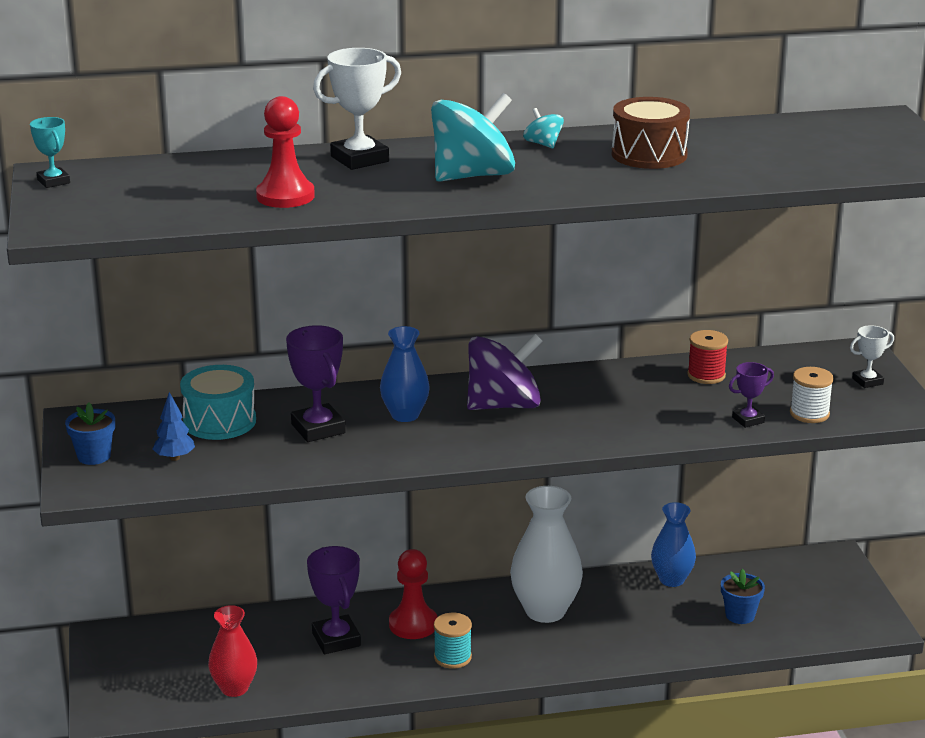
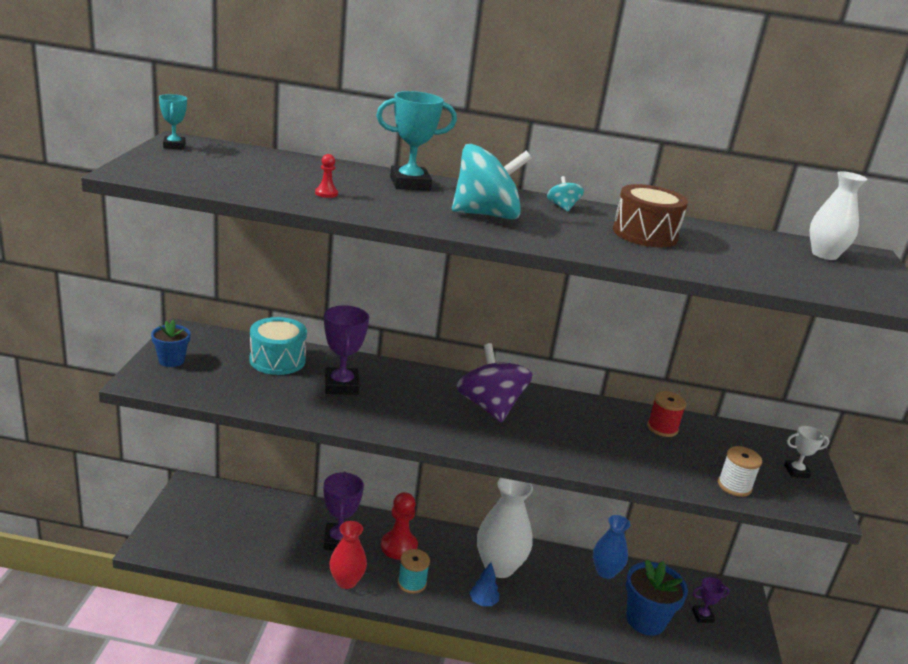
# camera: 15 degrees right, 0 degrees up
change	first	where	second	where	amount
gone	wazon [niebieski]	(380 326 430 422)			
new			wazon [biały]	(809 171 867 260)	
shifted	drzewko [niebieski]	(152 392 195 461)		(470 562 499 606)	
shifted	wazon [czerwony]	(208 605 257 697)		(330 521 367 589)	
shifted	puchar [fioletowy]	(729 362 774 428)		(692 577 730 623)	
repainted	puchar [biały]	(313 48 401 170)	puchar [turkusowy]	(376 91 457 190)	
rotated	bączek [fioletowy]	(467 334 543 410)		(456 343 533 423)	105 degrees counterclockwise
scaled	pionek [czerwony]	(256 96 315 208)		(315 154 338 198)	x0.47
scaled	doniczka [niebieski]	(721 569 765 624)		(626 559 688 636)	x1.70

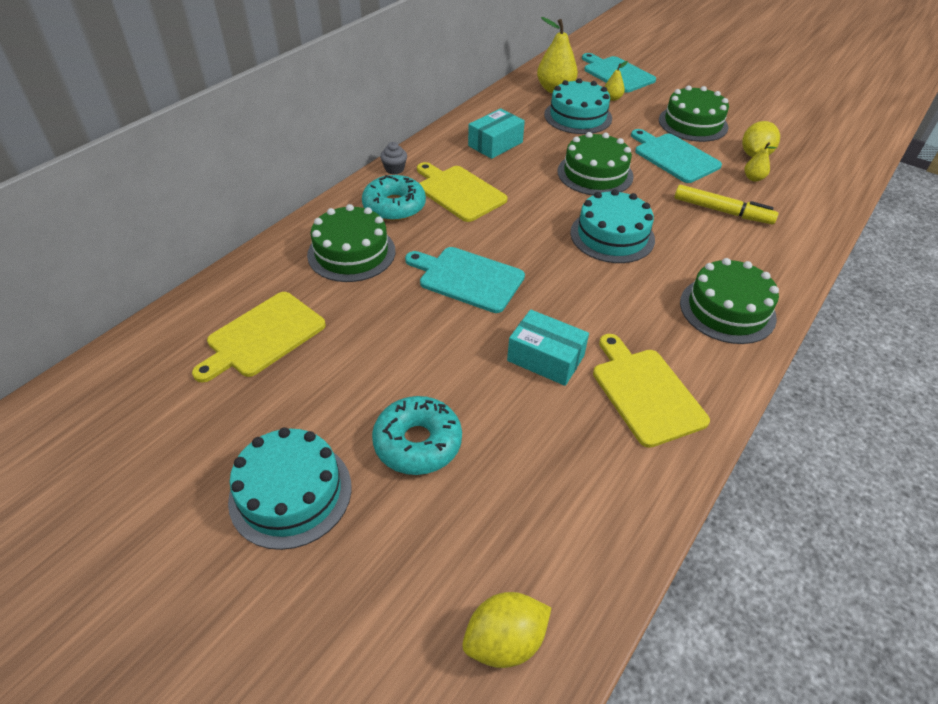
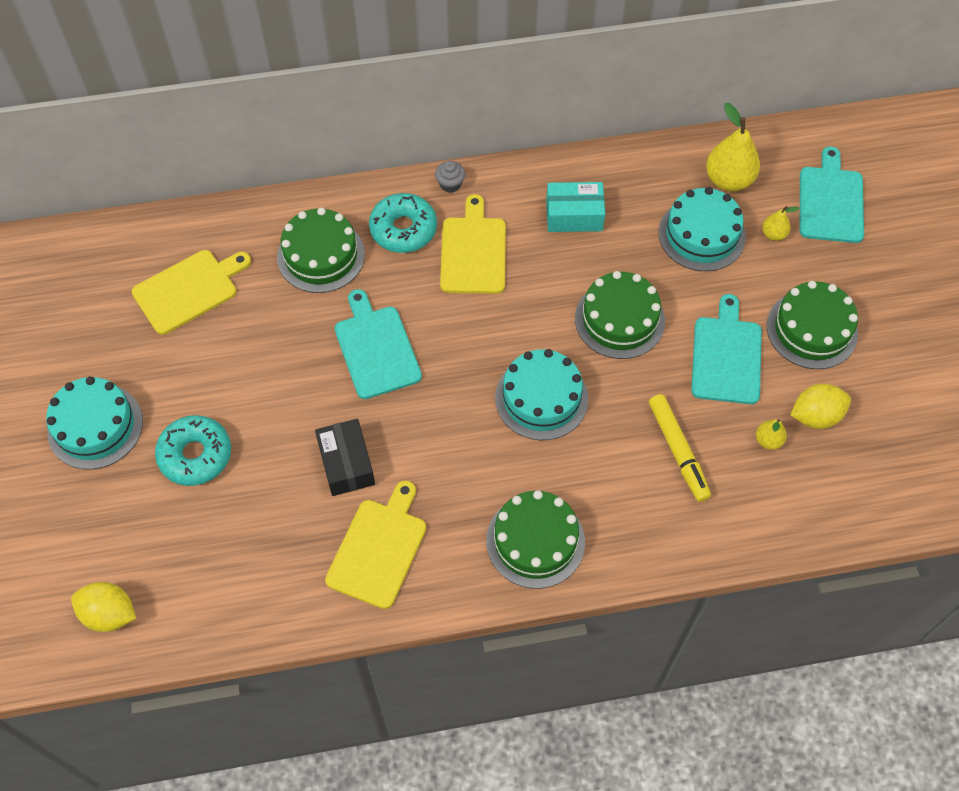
# camera: 45 degrees right, 15 degrees up
change	first	where	second	where	amount
repainted	pudełko [turkusowy]	(507 309 589 386)	pudełko [czarny]	(315 419 375 496)	
rotated	deska do krojenia [żółty]	(192 292 326 383)		(132 250 251 335)	150 degrees clockwise

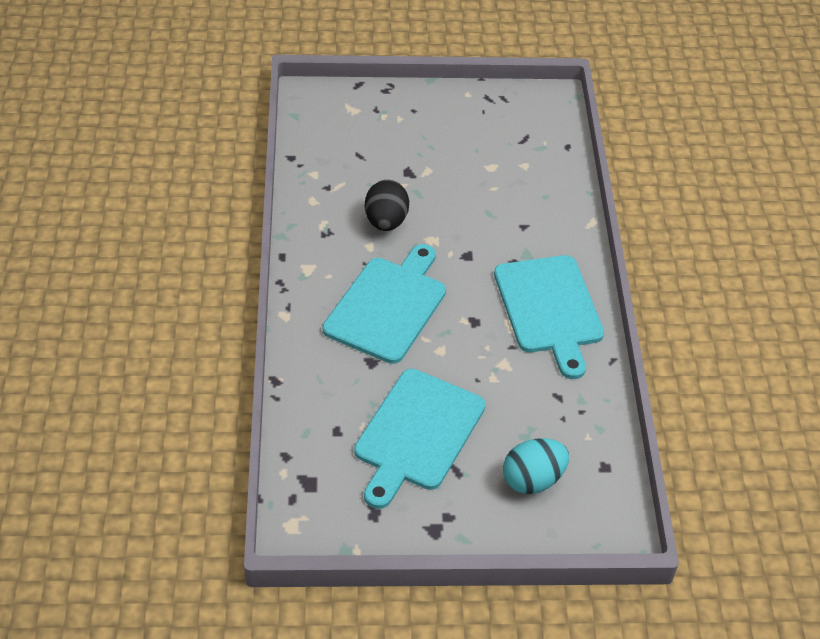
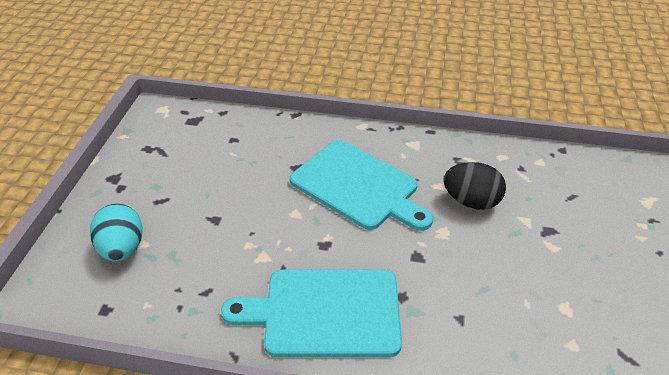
# camera: 105 degrees right, 5 degrees down
change	first	where	second	where	amount
gone	deska do krojenia [turkusowy]	(354 369 486 509)			

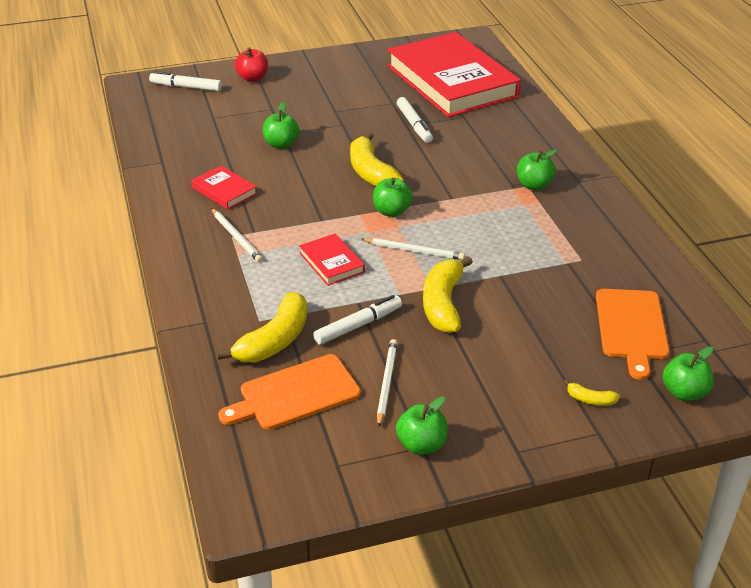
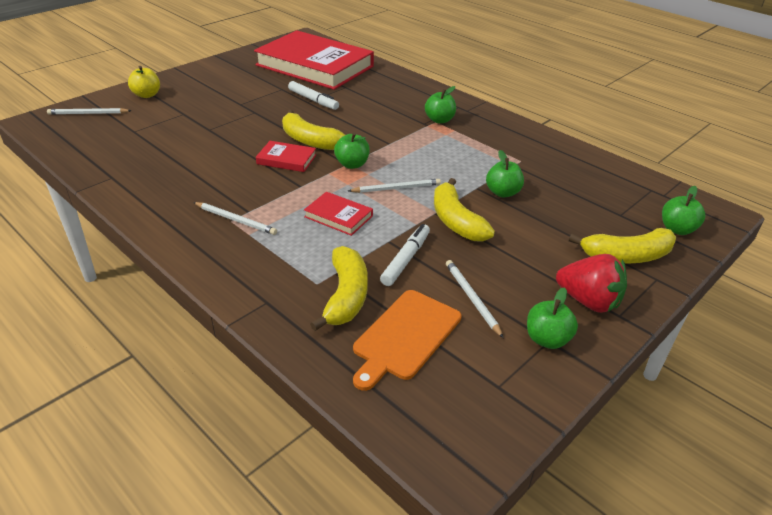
# camera: 30 degrees left, 0 degrees up
change	first	where	second	where	amount
gone	deska do krojenia [pomarańczowy]	(596 289 670 380)			
new			truskawka [czerwony]	(556 254 627 313)	
shifted	książka [czerwony]	(191 166 257 210)		(256 141 316 172)	
shifted	jabłko [zielony]	(263 102 299 149)		(486 150 524 198)	
swapped	flamaster [biały]	(149 71 222 91)	ołówek [biały]	(47 108 132 115)	
repainted	jabłko [czerwony]	(235 47 268 82)	jabłko [żółty]	(128 66 160 98)	
scaled	banan [żółty]	(564 379 620 406)		(569 228 676 264)	x2.22

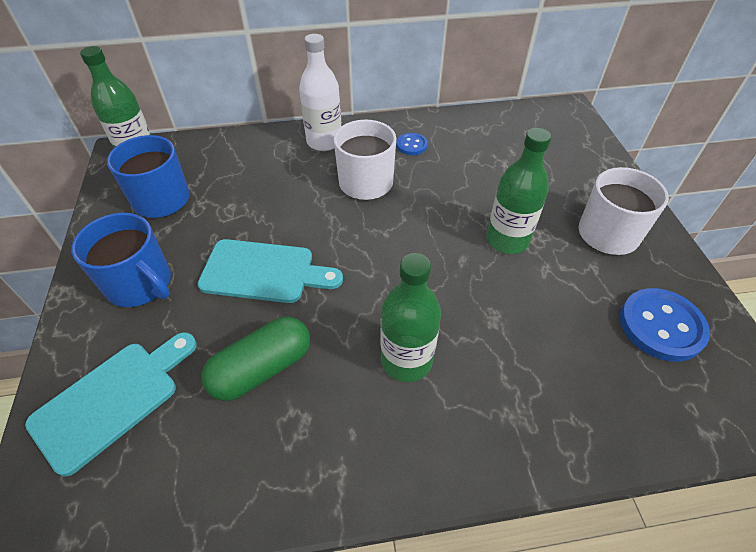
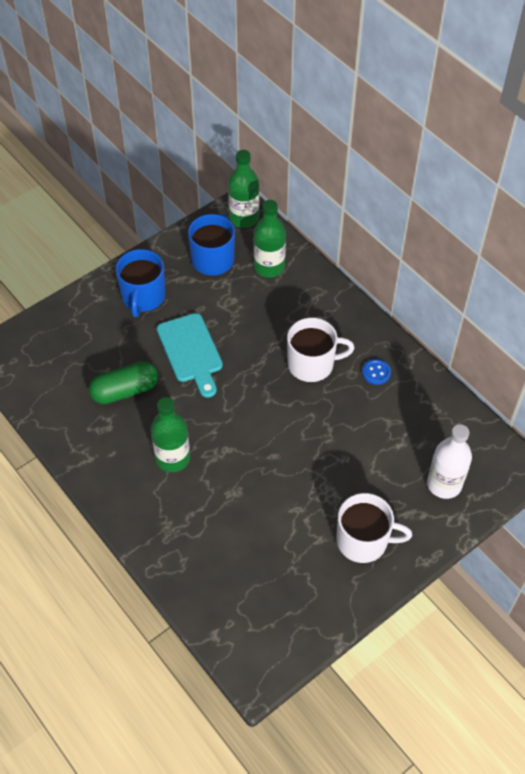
# camera: 60 degrees right, 5 degrees up
change	first	where	second	where	amount
gone	deska do krojenia [turkusowy]	(25 332 197 477)			
gone	guzik [niebieski]	(620 288 710 362)			
shifted	butelka [biały]	(299 34 341 151)		(427 424 472 499)	
shifted	butelka [zielony]	(486 128 551 254)		(254 200 286 278)	
rotated	kapsułka [zielony]	(202 317 310 401)		(89 361 158 404)	45 degrees counterclockwise

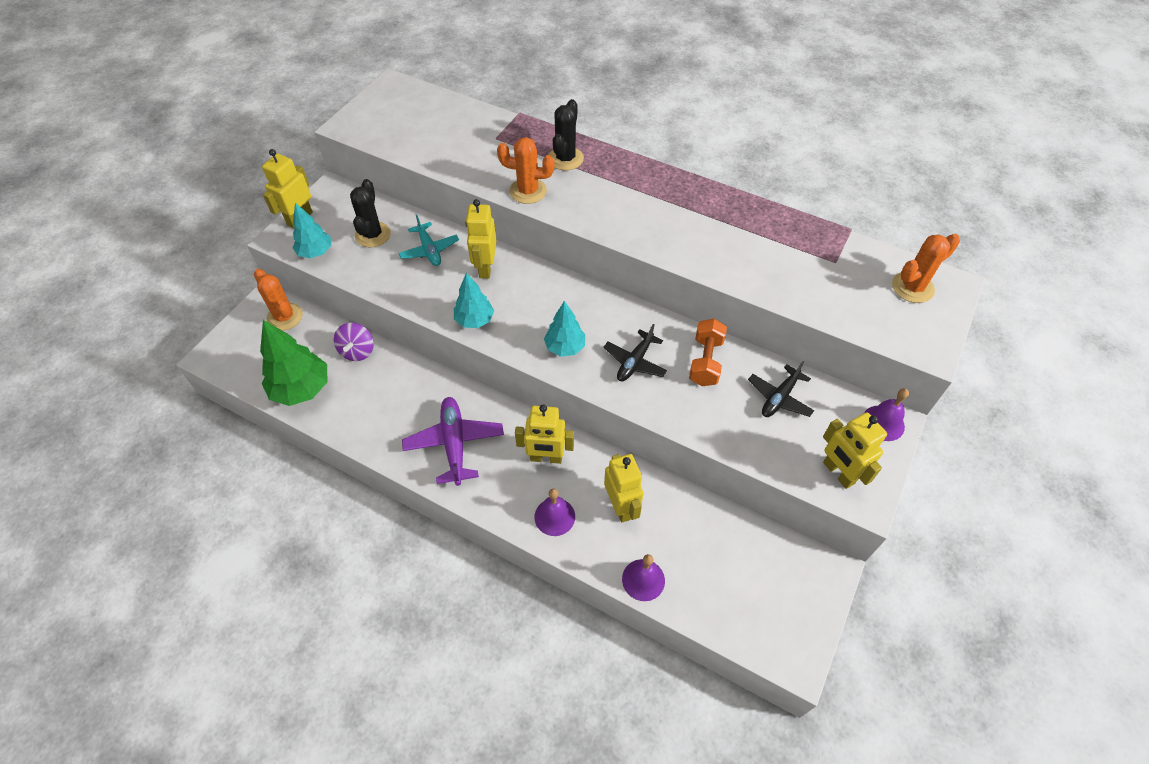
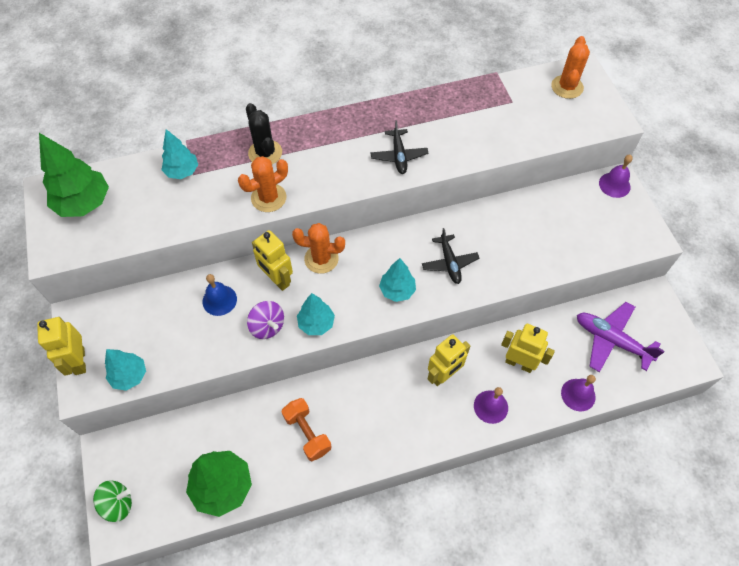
# camera: 45 degrees left, 5 degrees up
change	first	where	second	where	amount
gone	kaktus [czarny]	(350 179 391 247)			
gone	robot [żółty]	(823 412 887 489)			
new			drzewko [zielony]	(39 133 109 217)	
new			bączek [zielony]	(93 480 132 522)	
new			drzewko [turkusowy]	(162 129 198 179)	
shifted	kaktus [pomarańczowy]	(254 269 303 331)		(292 223 345 274)	
shifted	bączek [fioletowy]	(334 323 374 361)		(247 301 284 339)	
shifted	samolot [fioletowy]	(402 397 504 486)		(577 302 665 372)	
shifted	hantel [pomarańczowy]	(689 319 727 386)		(282 398 331 461)	
shifted	samolot [czarny]	(748 361 814 417)		(370 120 429 174)	
swapped	samolot [turkusowy]	(398 214 459 266)	dzwonek [niebieski]	(203 274 237 316)	

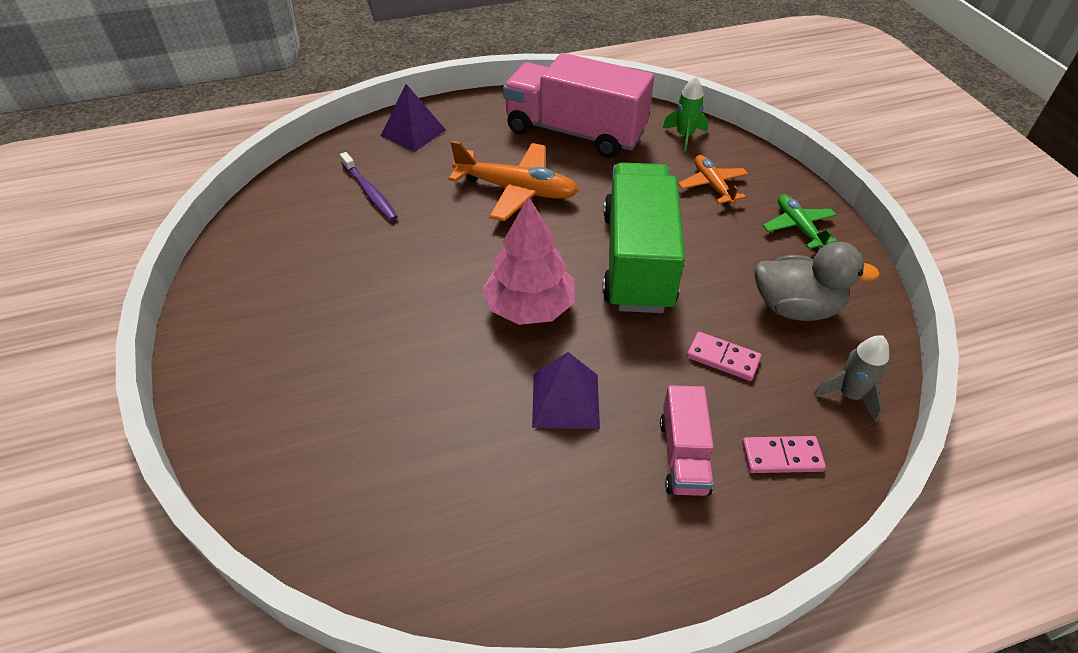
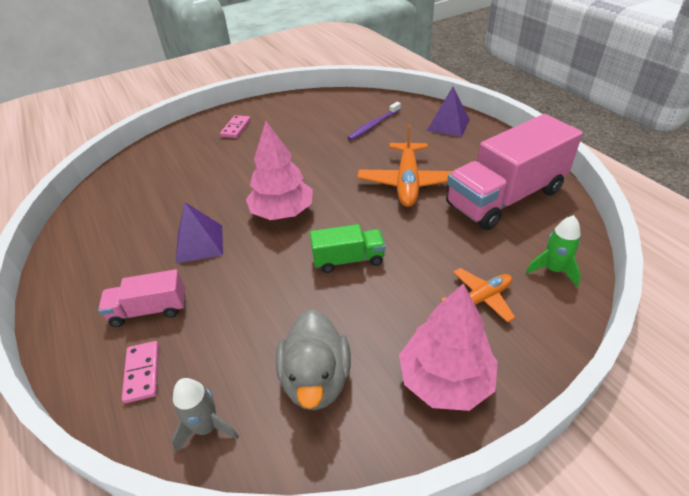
# camera: 80 degrees right, 5 degrees down
change	first	where	second	where	amount
shifted	kostka domina [różowy]	(687 332 761 381)		(220 115 251 138)	
swapped	samolot [zielony]	(763 194 837 249)	drzewko [różowy]	(399 283 498 411)	
rotated	ciężarówka [różowy]	(503 53 654 158)		(446 114 583 230)	135 degrees counterclockwise
scaled	ciężarówka [zielony]	(602 163 685 313)		(310 224 386 273)	x0.49

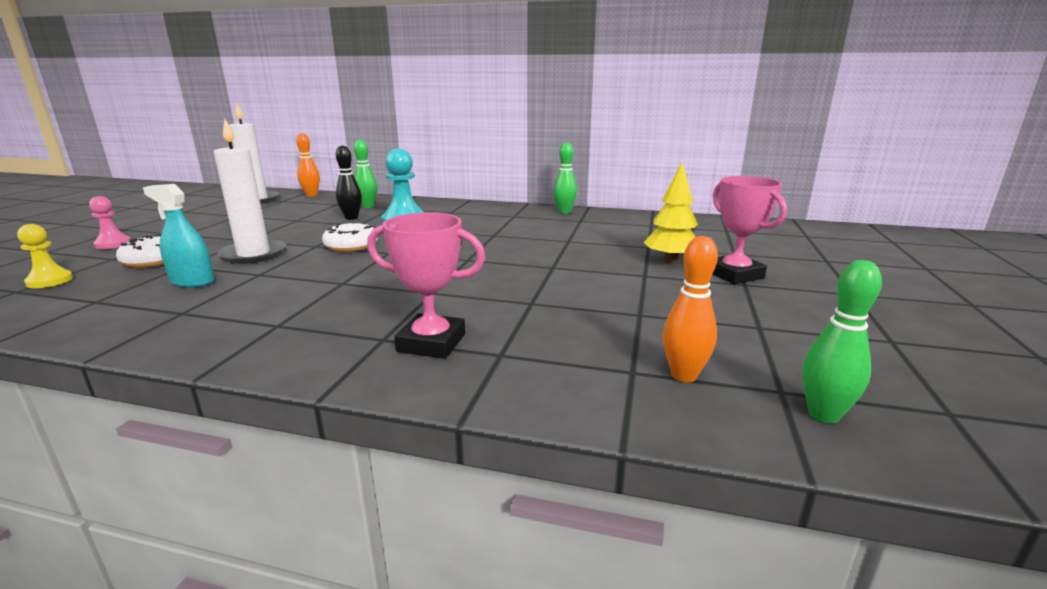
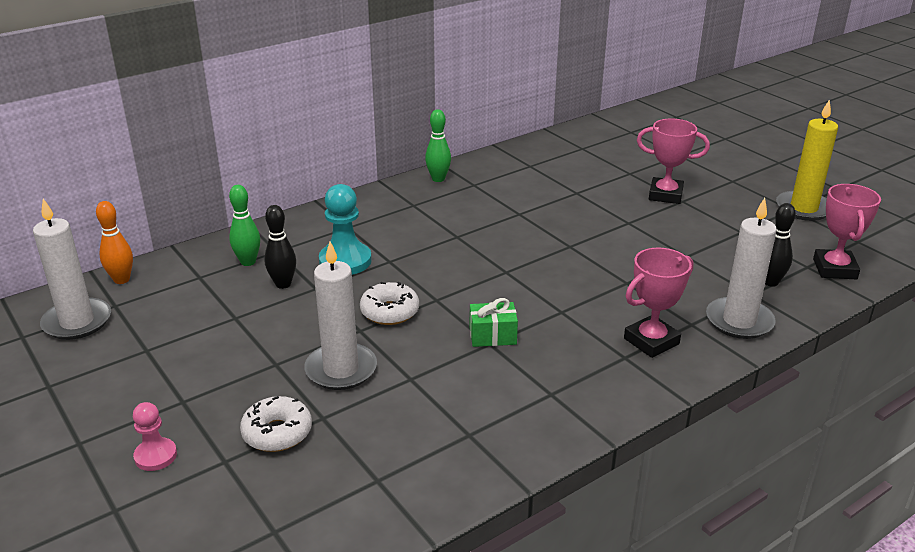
# camera: 50 degrees left, 10 degrees up
change	first	where	second	where	amount
gone	pionek [żółty]	(17 224 73 288)			
gone	spryskiwacz [turkusowy]	(143 184 214 288)			
gone	drzewko [żółty]	(643 162 698 264)			
new			prezent [zielony]	(470 298 518 347)	
new			świeca [biały]	(706 198 777 339)	
new			świeca [żółty]	(776 99 838 221)	
swapped	kręgiel [zielony]	(802 260 882 424)	puchar [różowy]	(813 184 881 279)	
repainted	kręgiel [pomarańczowy]	(663 236 718 382)	kręgiel [czarny]	(765 203 796 287)	

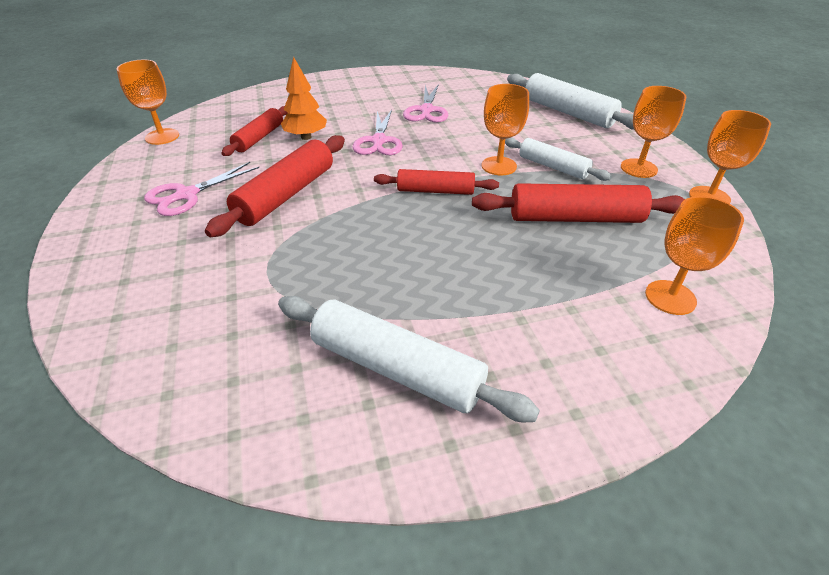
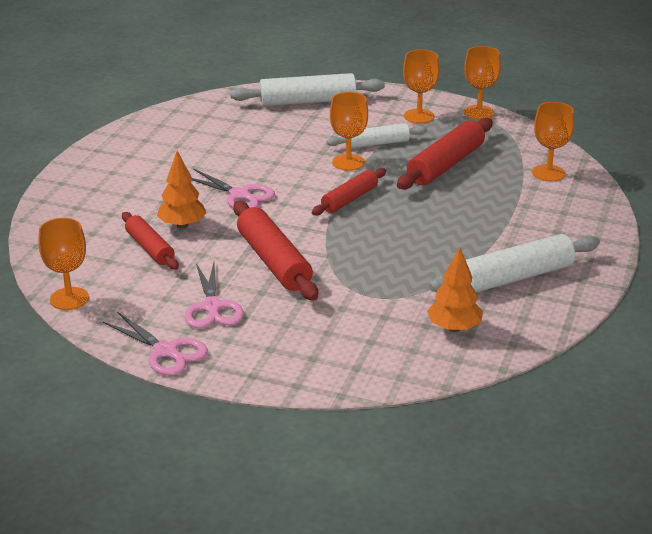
# camera: 55 degrees left, 10 degrees down
change	first	where	second	where	amount
new			drzewko [pomarańczowy]	(427 248 483 332)	
shifted	nożyczki [różowy]	(403 85 448 123)		(103 312 208 376)	

